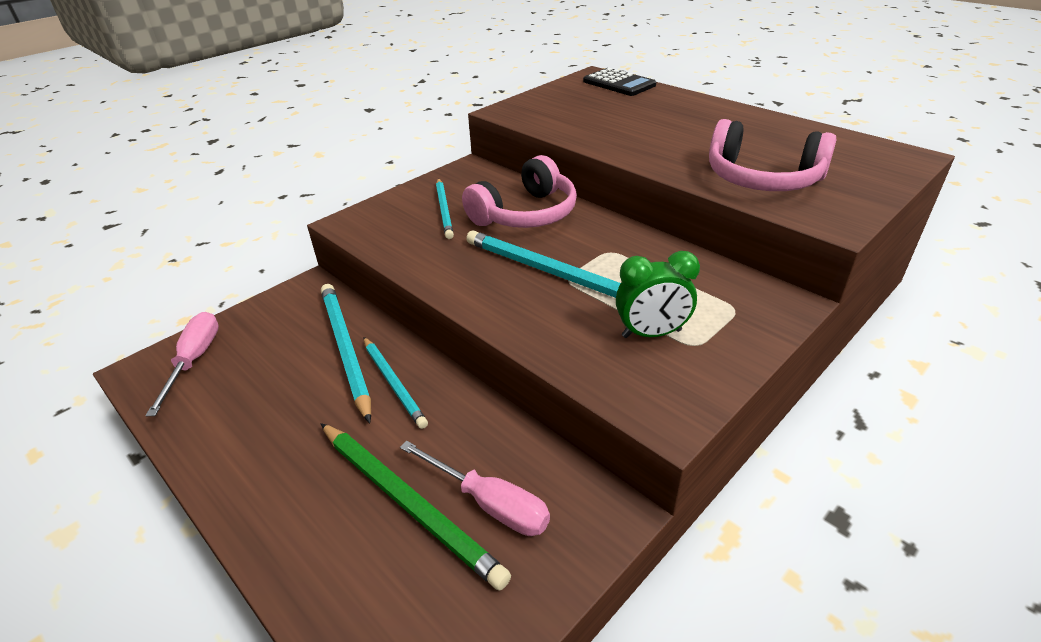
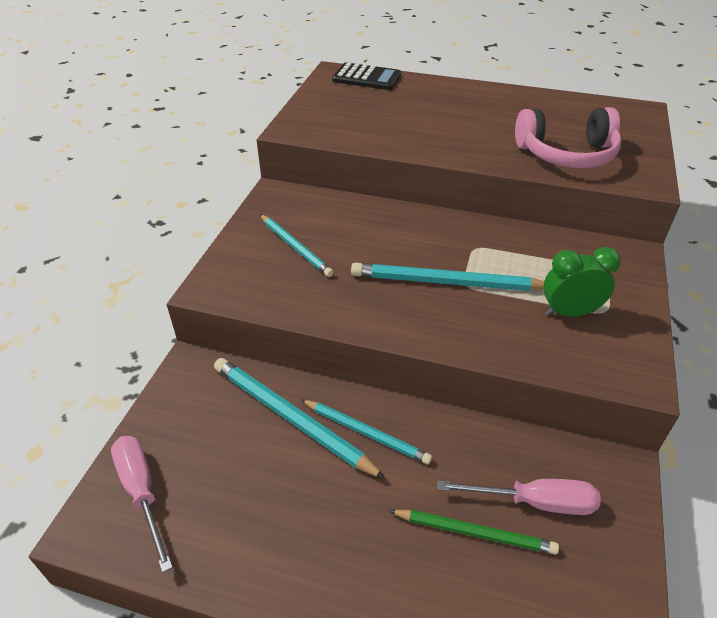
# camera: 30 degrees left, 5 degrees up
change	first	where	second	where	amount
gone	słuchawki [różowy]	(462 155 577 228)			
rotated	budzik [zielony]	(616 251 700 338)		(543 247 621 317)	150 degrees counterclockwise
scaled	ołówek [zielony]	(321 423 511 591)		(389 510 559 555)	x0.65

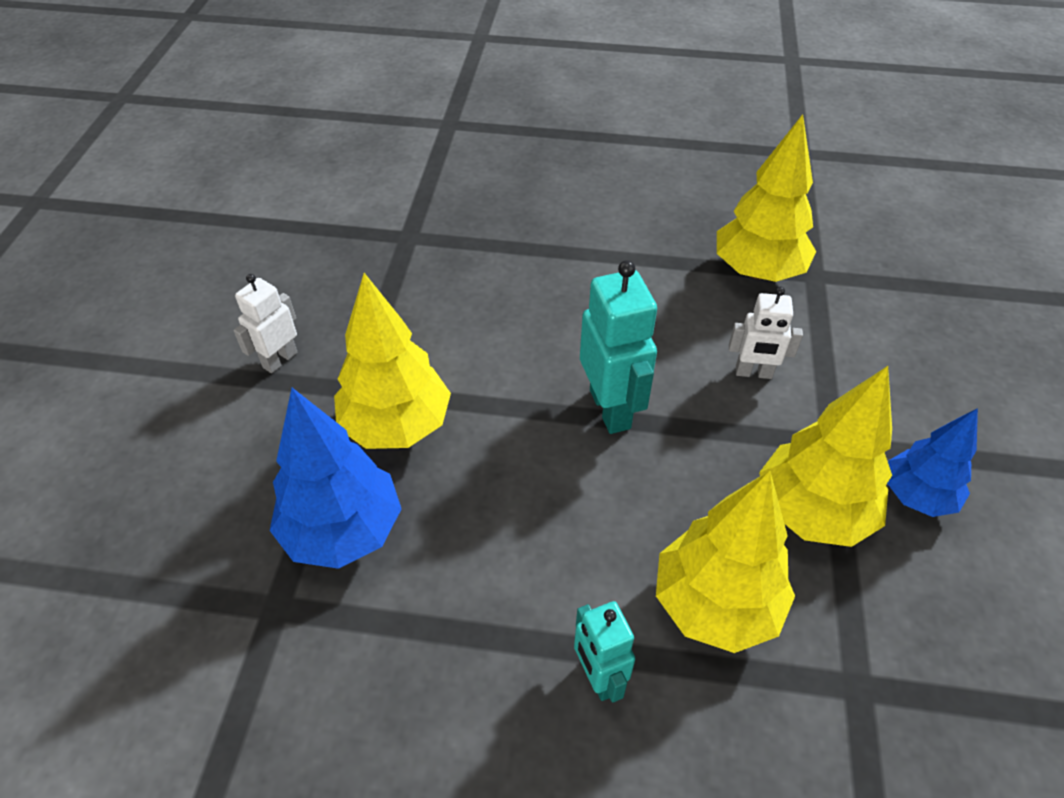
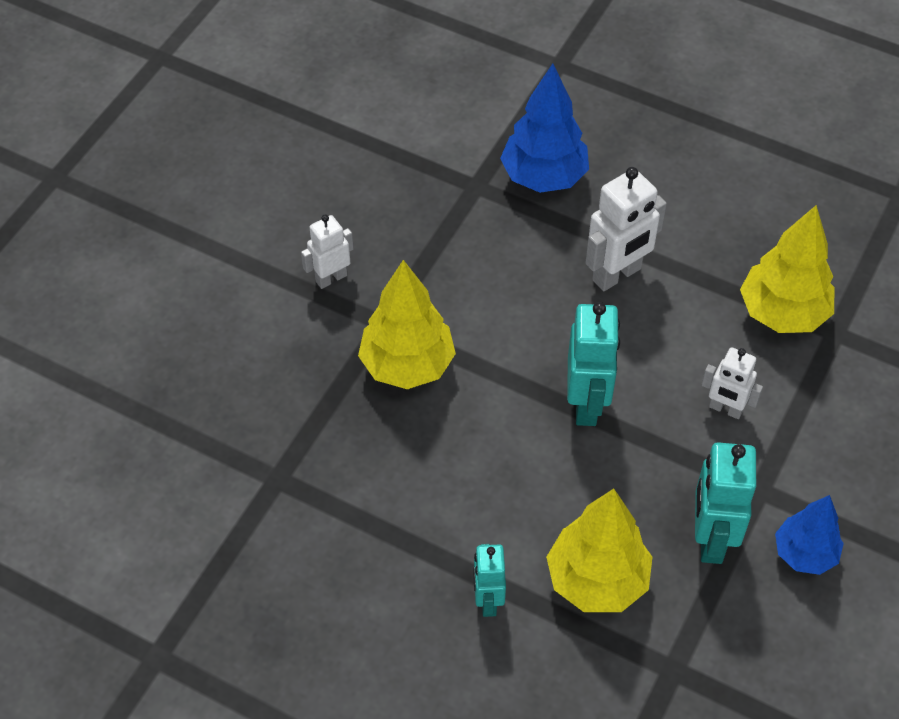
# camera: 20 degrees right, 5 degrees up
change	first	where	second	where	amount
new			robot [biały]	(585 167 667 291)	
shifted	drzewko [niebieski]	(270 388 401 569)		(500 64 589 193)	
swapped	drzewko [żółty]	(759 366 892 547)	robot [turkusowy]	(695 442 756 564)	

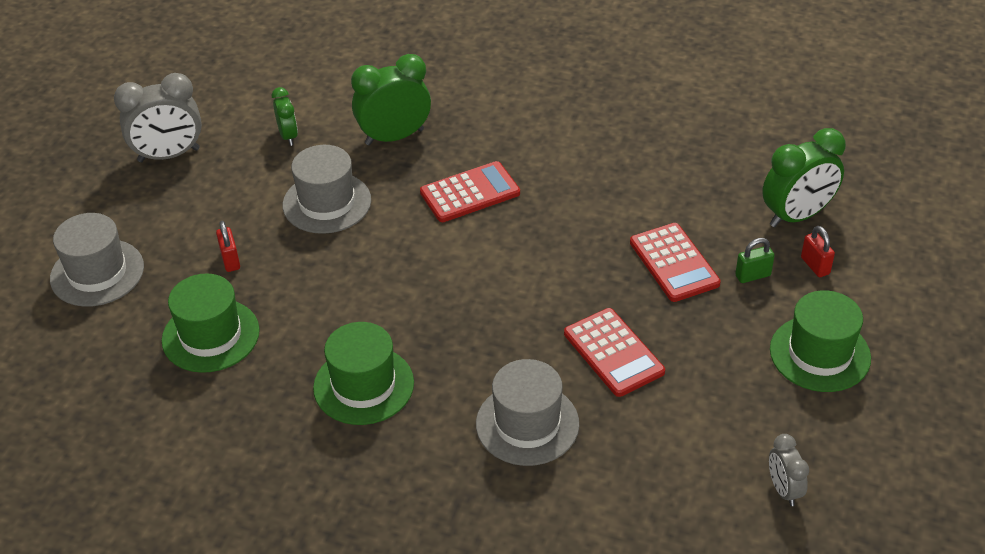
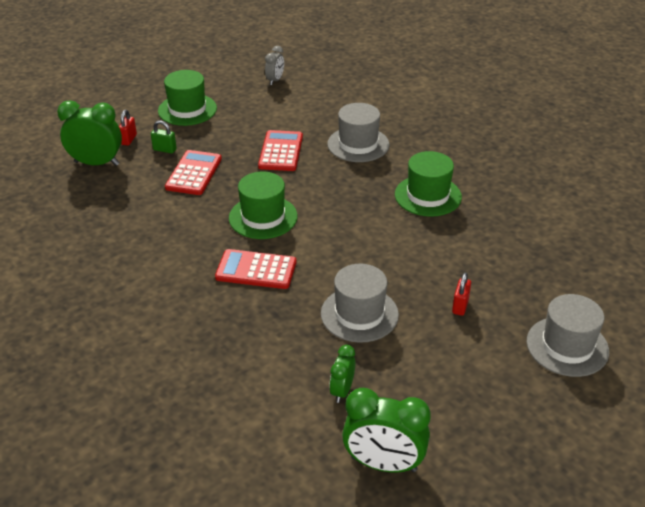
# camera: 145 degrees left, 5 degrees down
change	first	where	second	where	amount
gone	budzik [szary]	(114 73 202 162)			
shifted	kapelusz [zielony]	(162 273 260 373)		(229 172 298 239)	
shifted	budzik [zielony]	(351 54 431 145)		(342 388 431 473)	

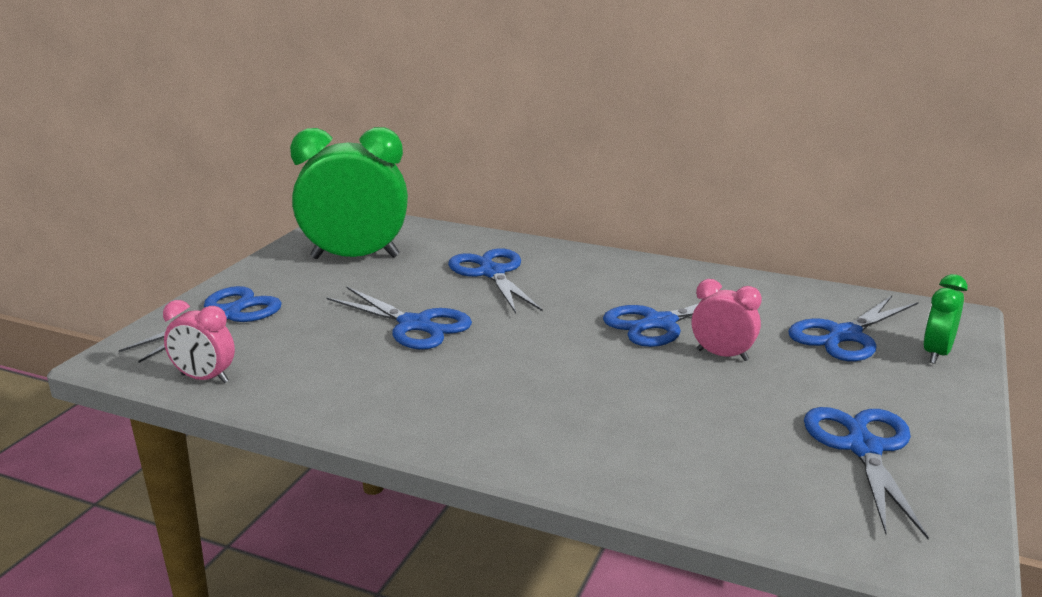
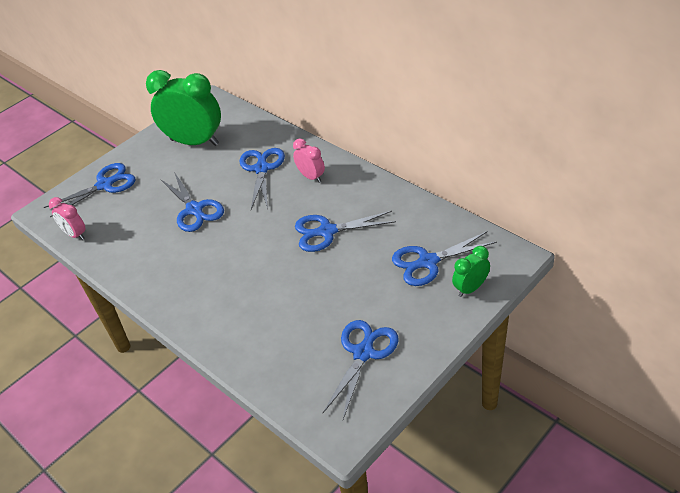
# camera: 25 degrees right, 20 degrees up
change	first	where	second	where	amount
shifted	budzik [różowy]	(691 279 762 361)		(293 139 325 183)	

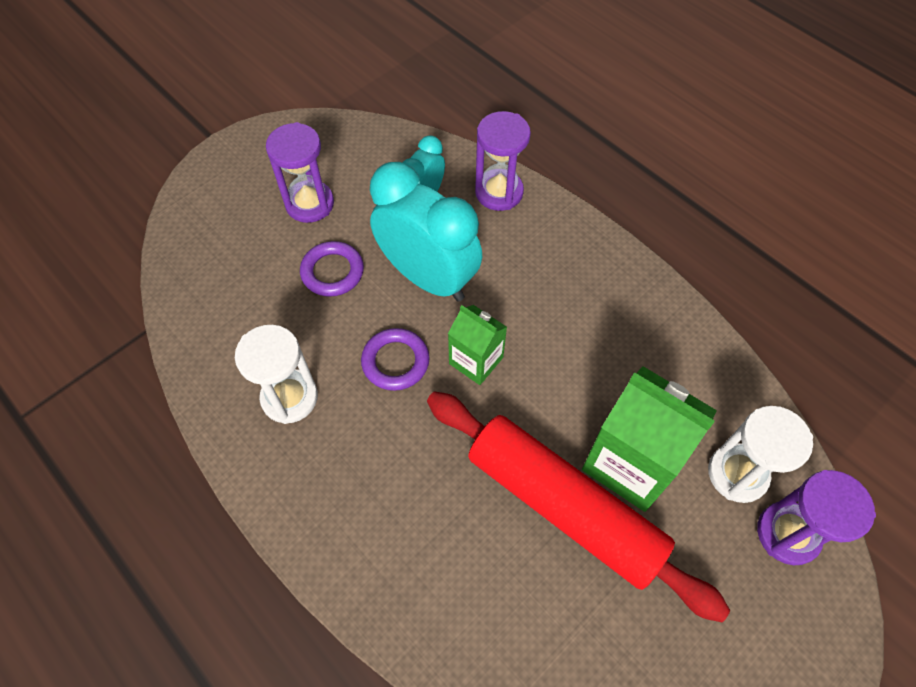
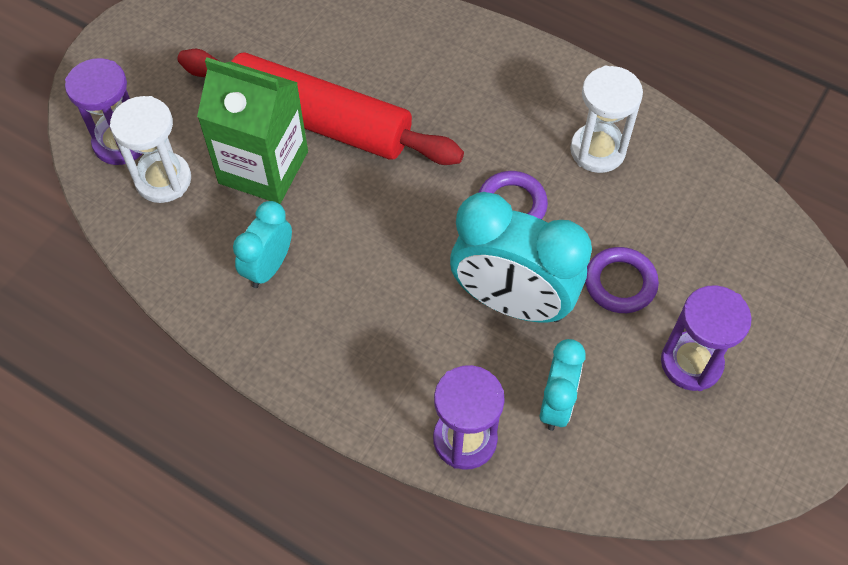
# camera: 165 degrees right, 0 degrees up
change	first	where	second	where	amount
gone	karton mleka [zielony]	(448 305 507 385)			
new			budzik [turkusowy]	(233 201 292 288)	

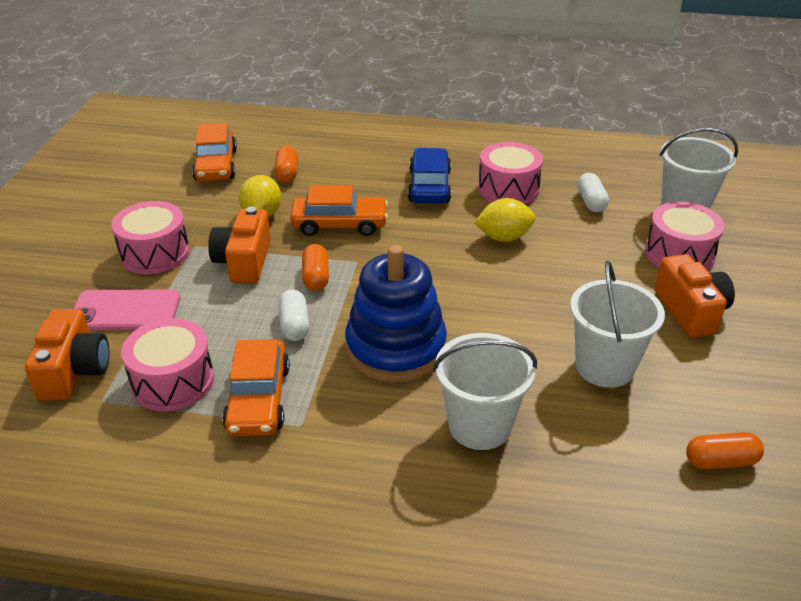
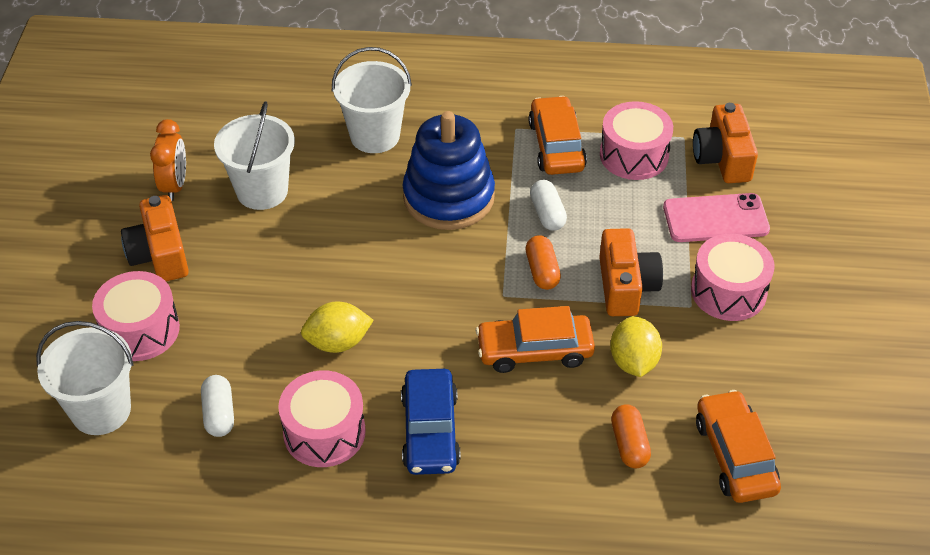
# camera: 175 degrees right, 10 degrees up
change	first	where	second	where	amount
gone	kapsułka [pomarańczowy]	(686 432 764 470)			
new			budzik [pomarańczowy]	(150 119 186 201)	

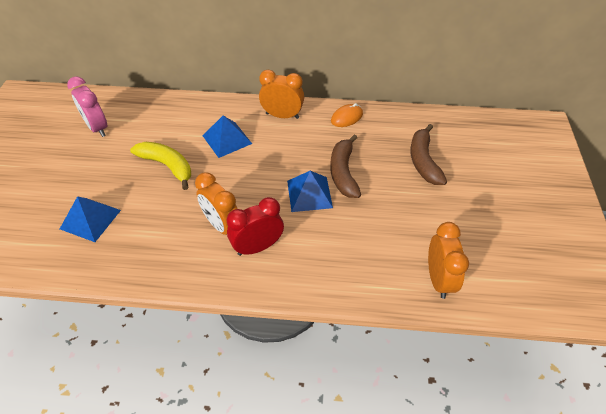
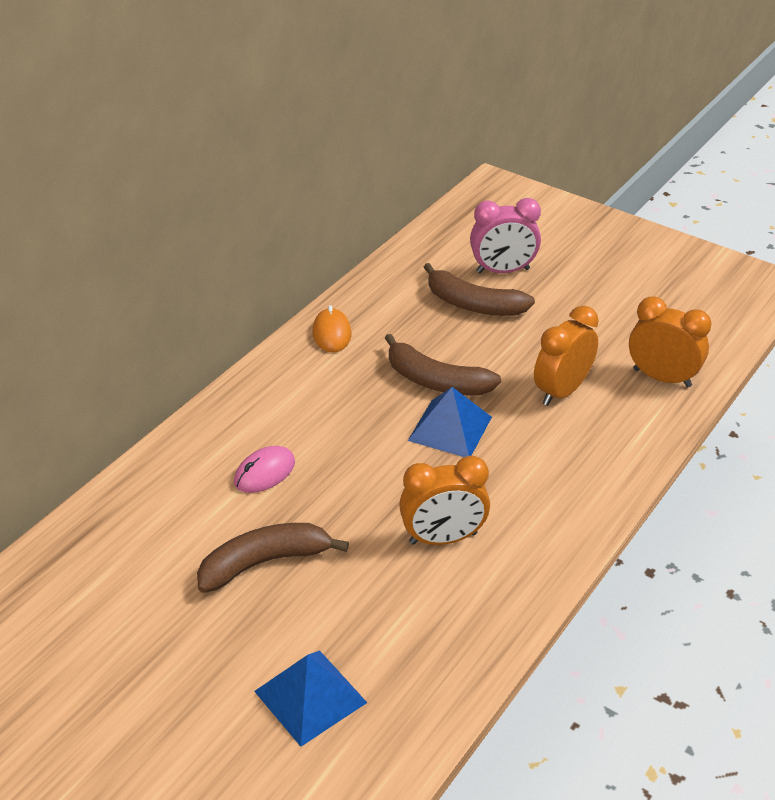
# camera: 60 degrees left, 10 degrees down
change	first	where	second	where	amount
gone	budzik [czerwony]	(227 197 284 256)			
shifted	budzik [różowy]	(67 76 107 137)		(470 198 541 273)	
shifted	budzik [pomarańczowy]	(259 70 304 119)		(534 306 599 406)	
swapped	piramida [niebieski]	(203 116 252 158)	myszka [różowy]	(234 446 295 493)	
repainted	banan [żółty]	(130 142 191 190)	banan [brązowy]	(197 523 349 593)	

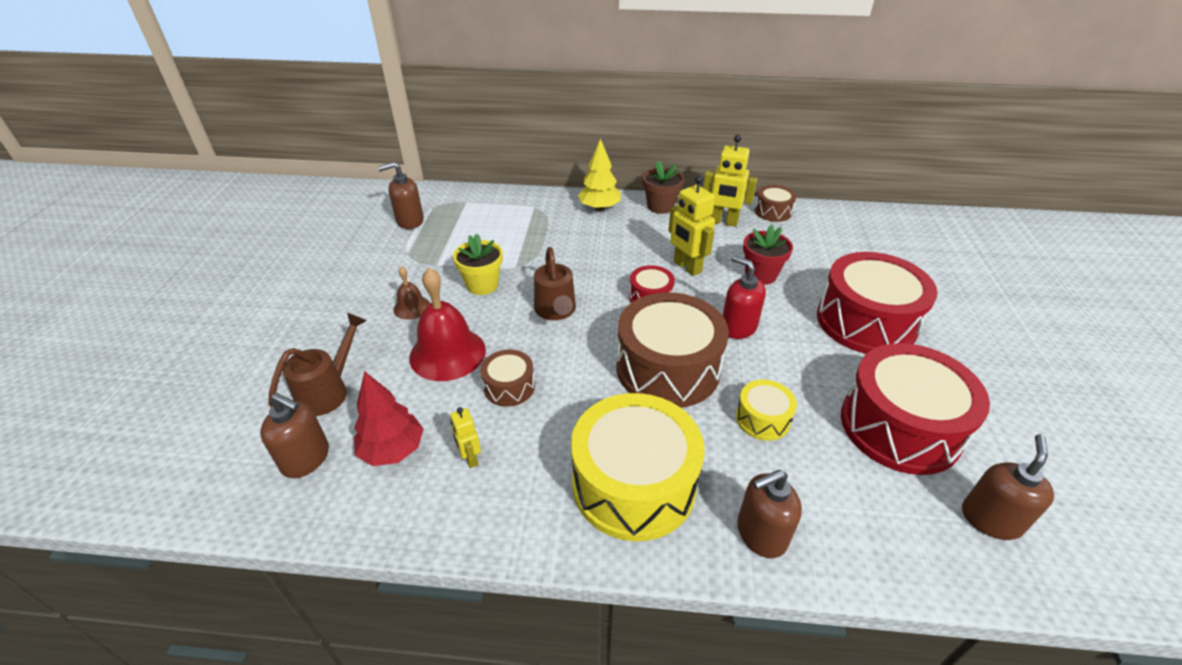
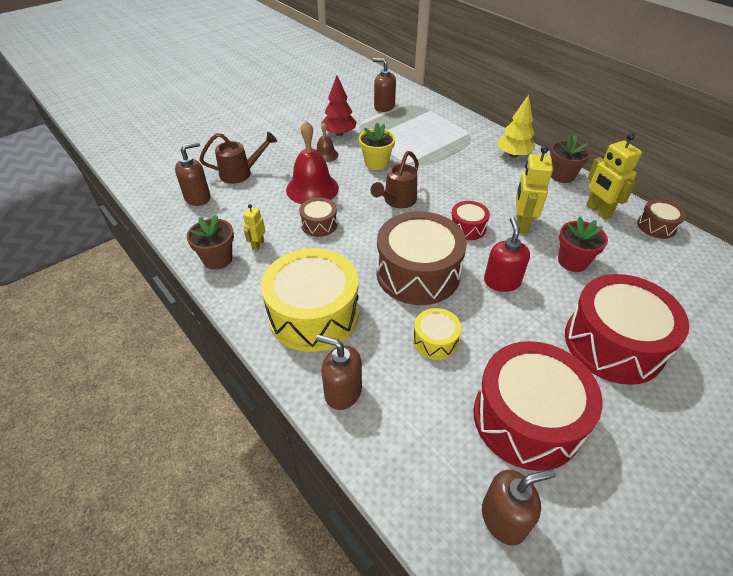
# camera: 45 degrees right, 5 degrees up
change	first	where	second	where	amount
new			doniczka [brązowy]	(187 215 234 270)	
shifted	drzewko [czerwony]	(354 371 424 466)		(321 75 357 136)	
rotated	dozownik mydła [brązowy]	(260 393 329 478)		(175 142 210 206)	105 degrees counterclockwise

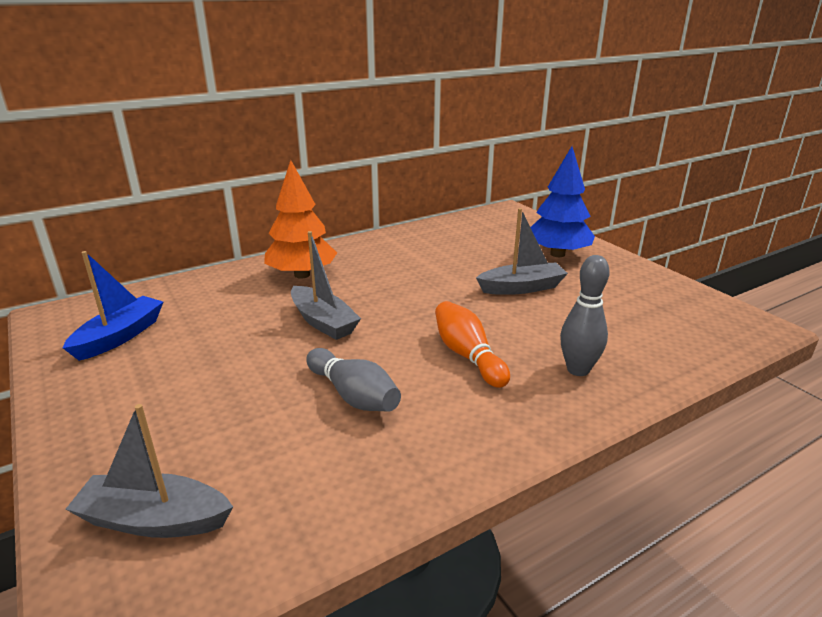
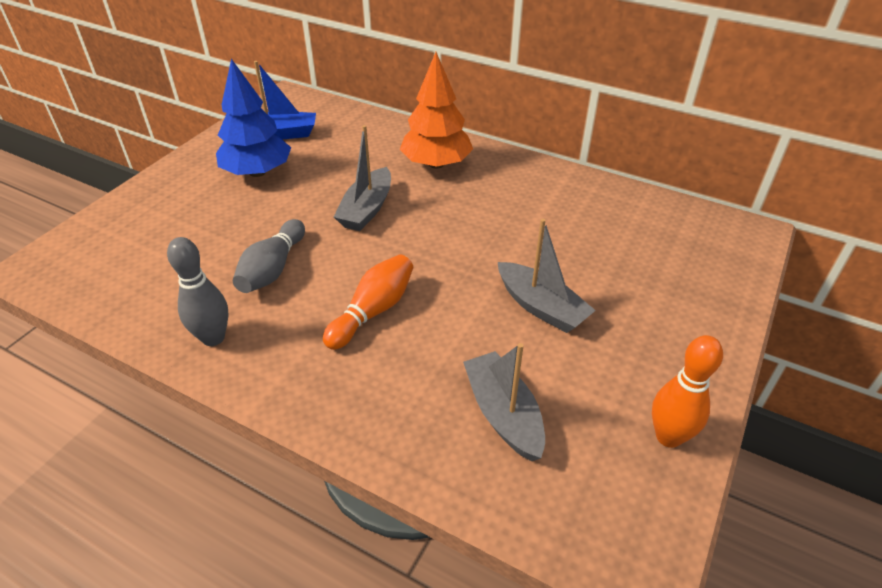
# camera: 60 degrees right, 15 degrees up
change	first	where	second	where	amount
new			kręgiel [pomarańczowy]	(652 335 723 448)	
shifted	łódka [szary]	(66 404 233 538)		(463 343 545 461)	
shifted	drzewko [niebieski]	(530 146 595 257)		(216 59 291 177)	
shifted	kręgiel [szary]	(560 255 610 376)		(167 237 229 346)	

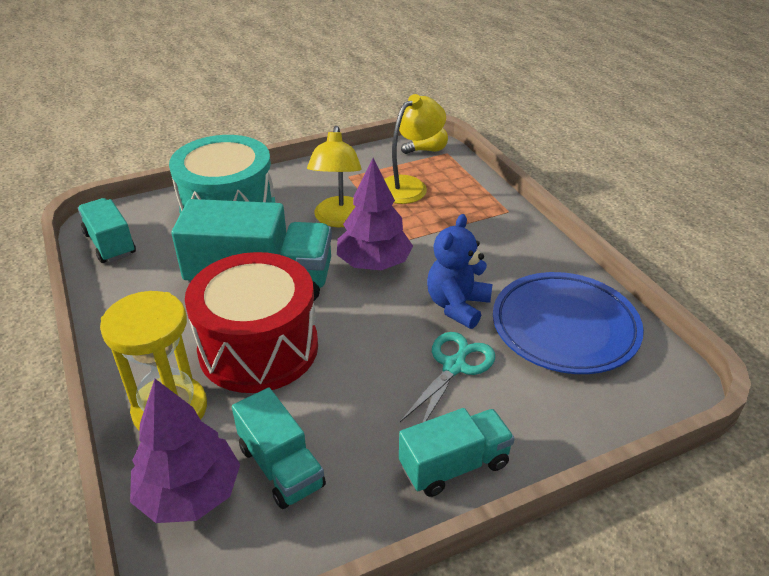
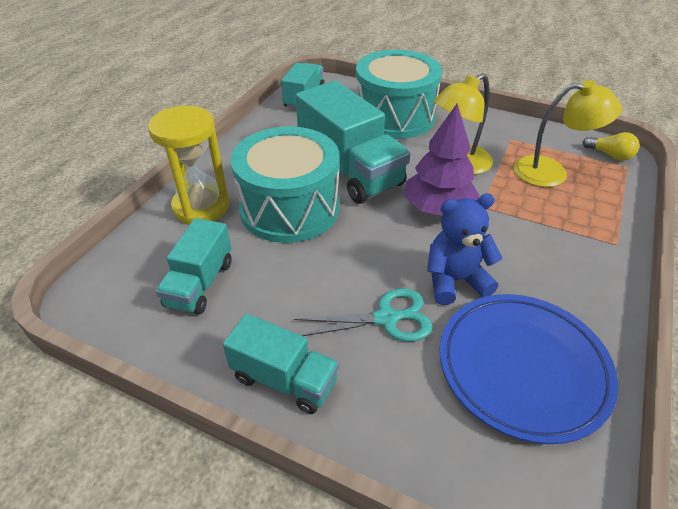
# camera: 50 degrees right, 5 degrees up
change	first	where	second	where	amount
gone	drzewko [fioletowy]	(130 379 240 523)			
repainted	bęben [czerwony]	(185 252 318 393)	bęben [turkusowy]	(230 126 340 243)	

